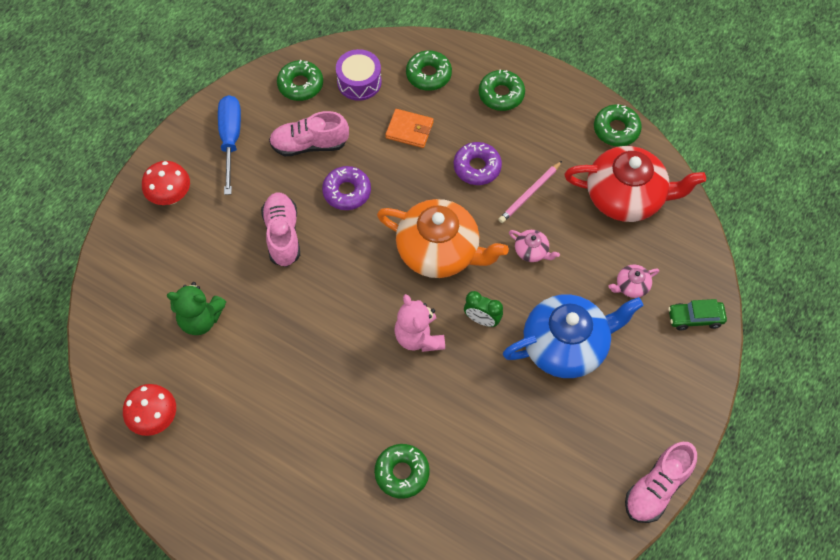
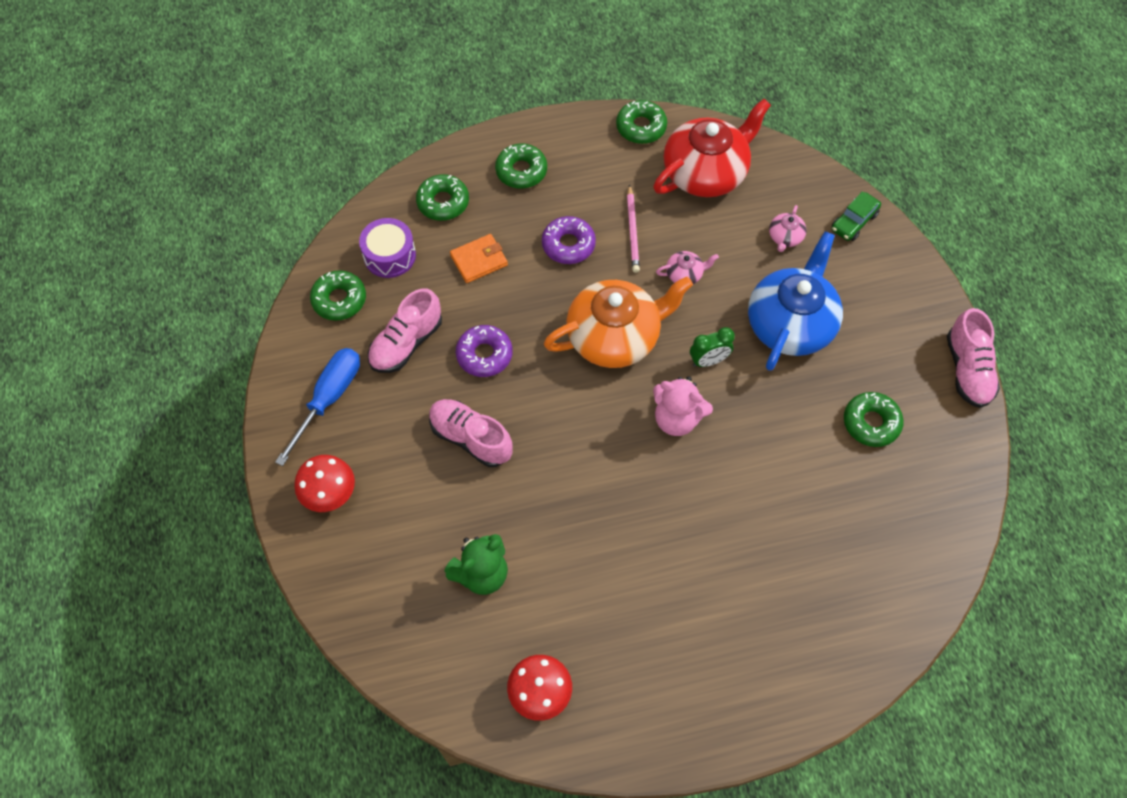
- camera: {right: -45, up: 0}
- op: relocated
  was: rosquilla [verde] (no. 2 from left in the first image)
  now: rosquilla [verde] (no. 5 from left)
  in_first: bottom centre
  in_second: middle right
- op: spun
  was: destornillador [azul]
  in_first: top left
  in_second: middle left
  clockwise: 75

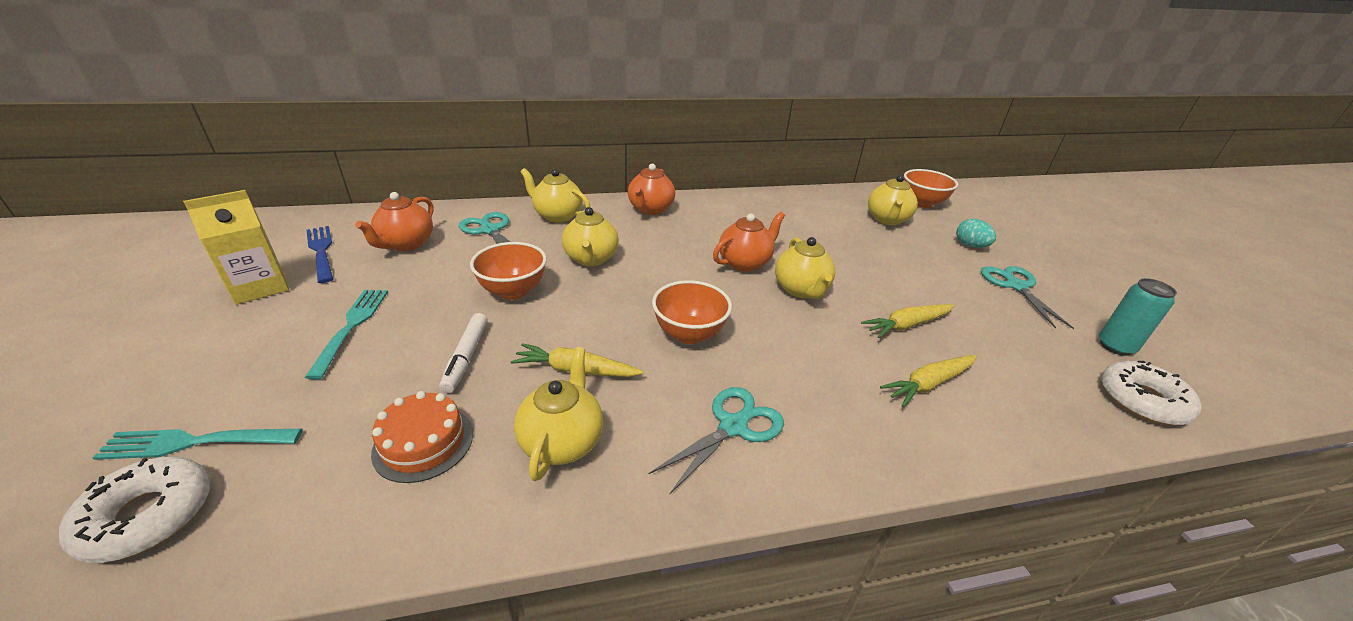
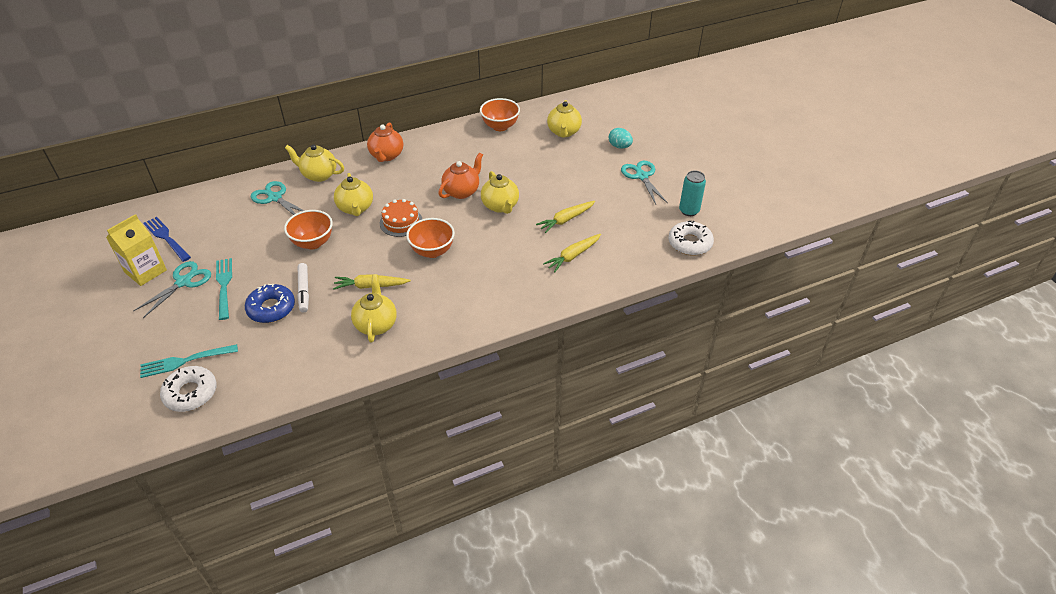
- camera: {right: -10, up: 10}
- op: missing
  was: tetera [naranja] (no. 1 from left)
  in_first: middle left
- op: appeared
  now: rosquilla [azul]
  in_second: middle left
- op: relocated
  was: tarta [naranja]
  in_first: bottom left
  in_second: centre
- op: relocated
  was: tijeras [turquesa] (no. 2 from left in the first image)
  now: tijeras [turquesa] (no. 1 from left)
  in_first: bottom centre
  in_second: middle left
- op: relocated
  was: cuenco [naranja] (no. 3 from left)
  in_first: top right
  in_second: top centre

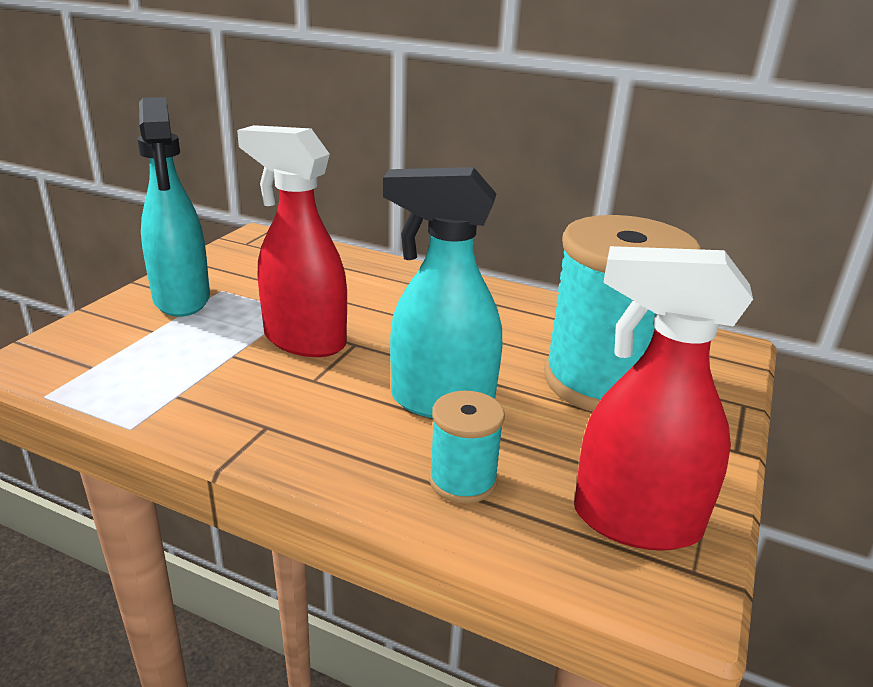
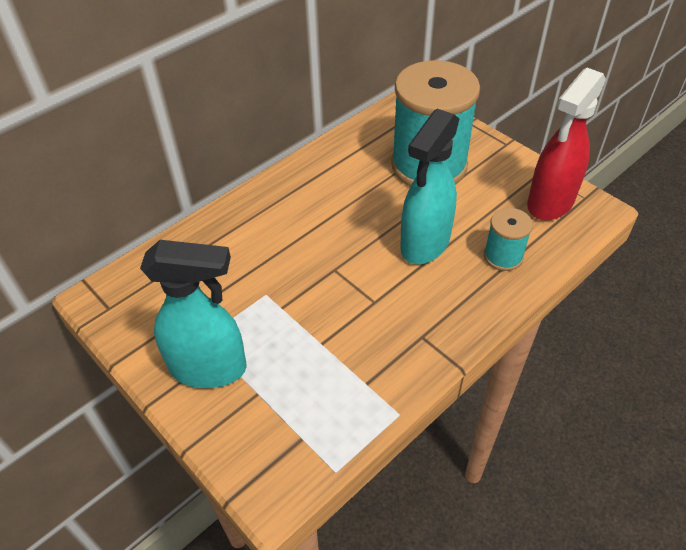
- camera: {right: -65, up: 20}
- op: missing
  was: pulverizador [rojo] (no. 1 from left)
  in_first: centre

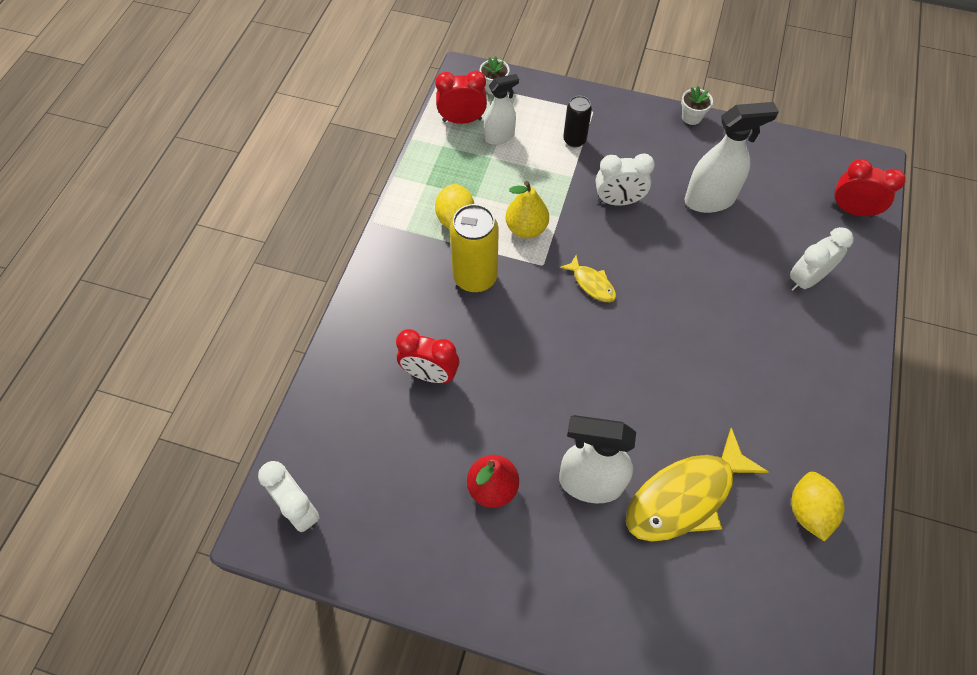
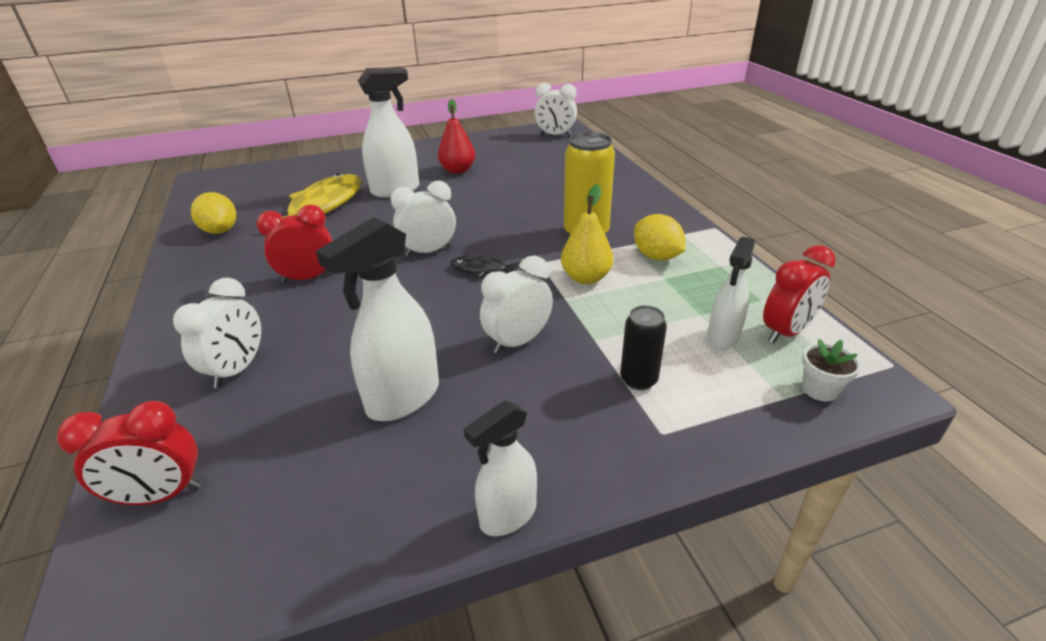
- camera: {right: 145, up: -25}
- op: appeared
  now: despertador [blanco] (no. 2 from left)
  in_second: centre
- op: relocated
  was: despertador [rojo] (no. 1 from left in the first image)
  now: despertador [rojo] (no. 2 from left)
  in_first: centre
  in_second: middle left
- op: exchanged
  was: maceta [blanco] (no. 2 from left)
  now: pulverizador [blanco] (no. 3 from left)
  in_first: top right
  in_second: bottom centre
- op: colour
  was: pez [amarillo] (no. 1 from left)
  now: pez [negro]
  in_first: centre
  in_second: centre

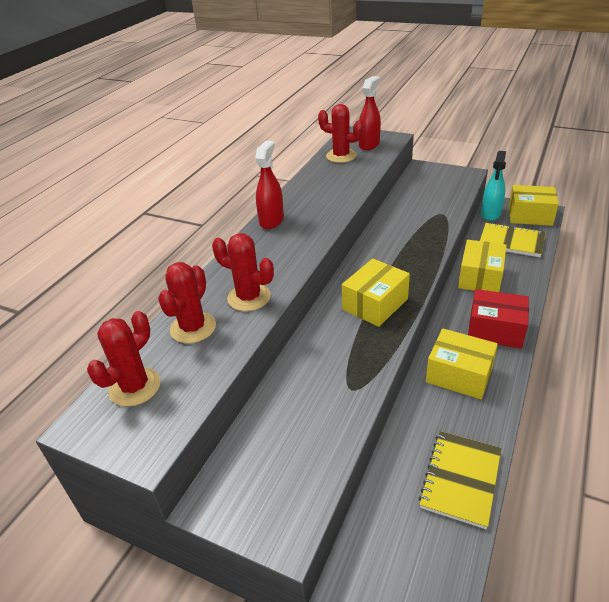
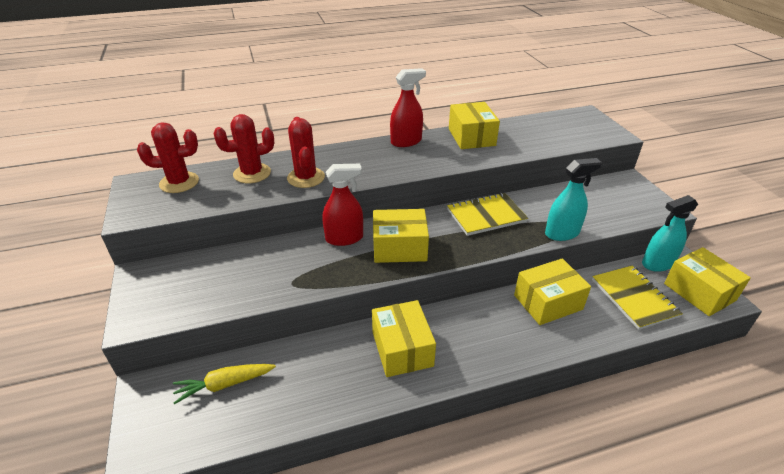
- camera: {right: 45, up: 0}
- op: missing
  was: cactus [rojo] (no. 4 from left)
  in_first: top centre
- op: missing
  was: caja [rojo]
  in_first: middle right
- op: appeared
  now: zanahoria [amarillo]
  in_second: bottom left
- op: appeared
  now: caja [amarillo] (no. 3 from left)
  in_second: top centre
- op: appeared
  now: pulverizador [turquesa] (no. 1 from left)
  in_second: middle right
- op: relocated
  was: pulverizador [rojo] (no. 2 from left in the first image)
  now: pulverizador [rojo] (no. 1 from left)
  in_first: top centre
  in_second: centre
- op: relocated
  was: cuaderno [amarillo] (no. 1 from left)
  in_first: bottom right
  in_second: centre

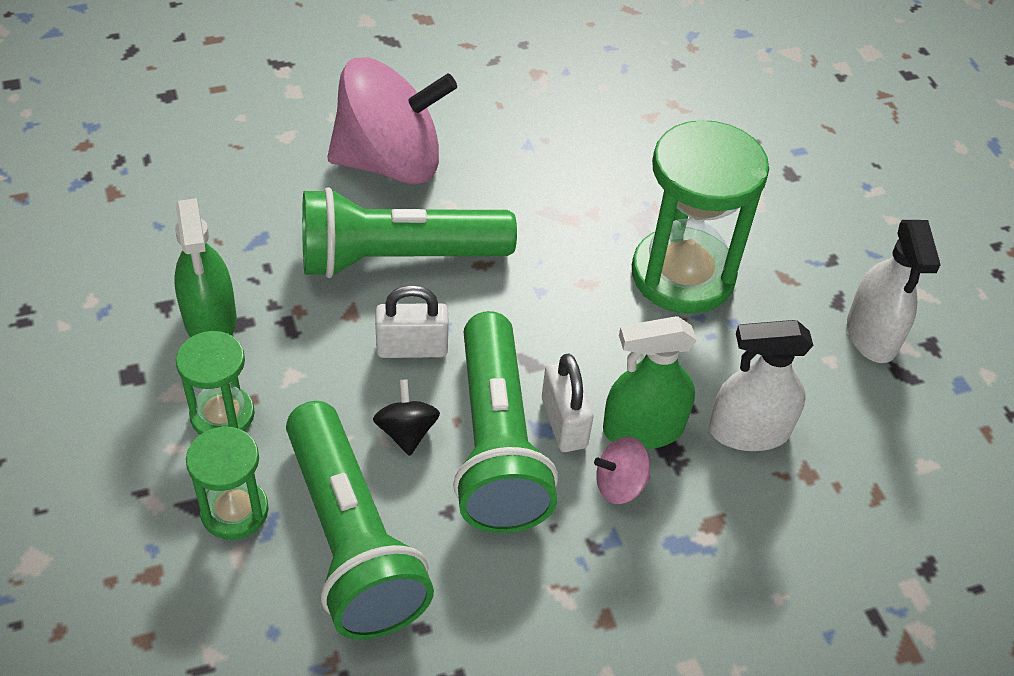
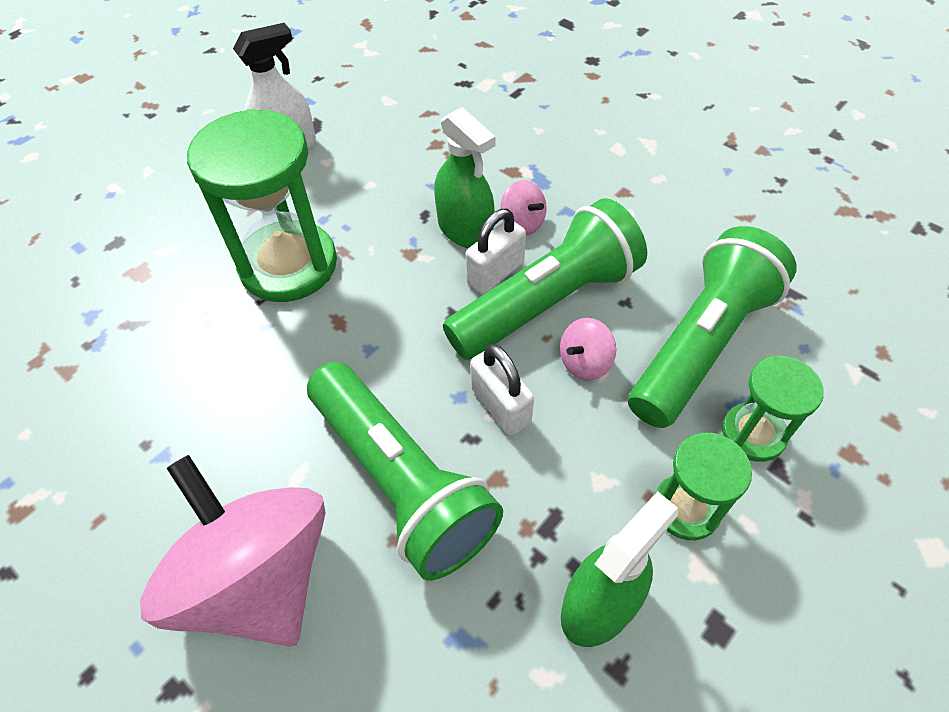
- camera: {right: -115, up: 5}
- op: missing
  was: pulverizador [blanco] (no. 1 from left)
  in_first: middle right
- op: colour
  was: peonza [negro]
  now: peonza [rosa] (no. 3 from left)
  in_first: centre
  in_second: centre

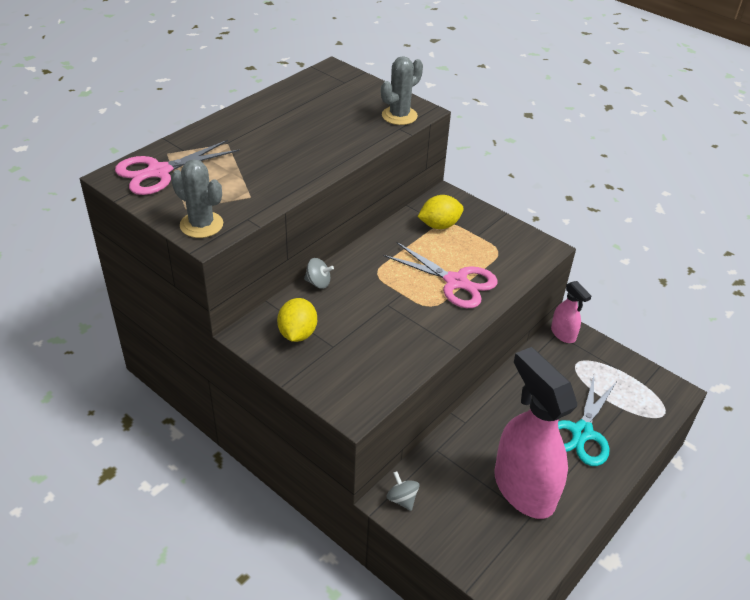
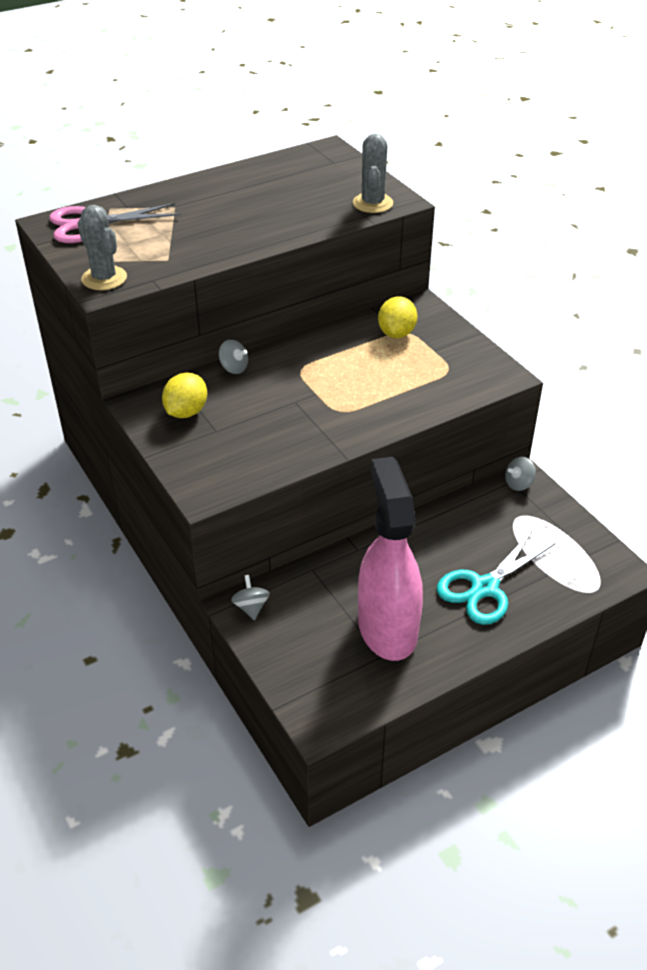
- camera: {right: 20, up: 0}
- op: missing
  was: tijeras [rosa] (no. 2 from left)
  in_first: centre
- op: exchanged
  was: pulverizador [rosa] (no. 2 from left)
  now: peonza [gris] (no. 3 from left)
  in_first: middle right
  in_second: middle right
- op: spun
  was: cactus [gris] (no. 2 from left)
  in_first: top centre
  in_second: top centre
  clockwise: -60
- op: spun
  was: limón [amarillo] (no. 2 from left)
  in_first: centre
  in_second: top centre
  clockwise: -75

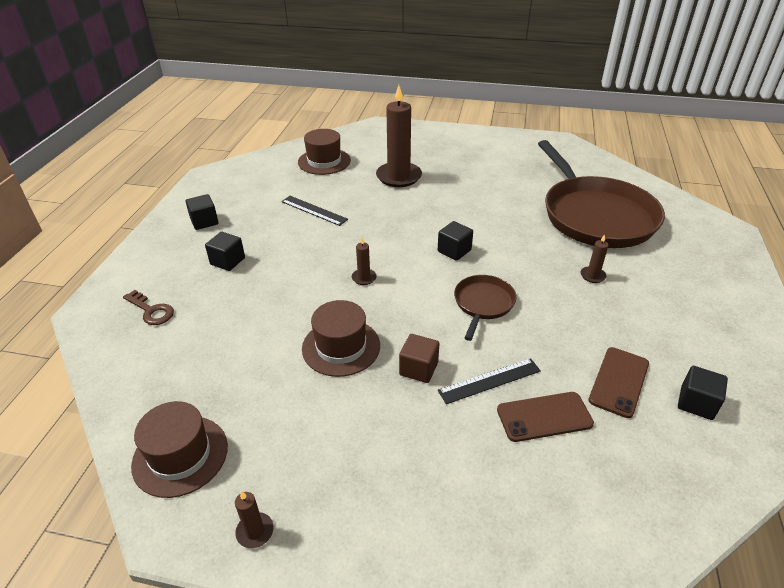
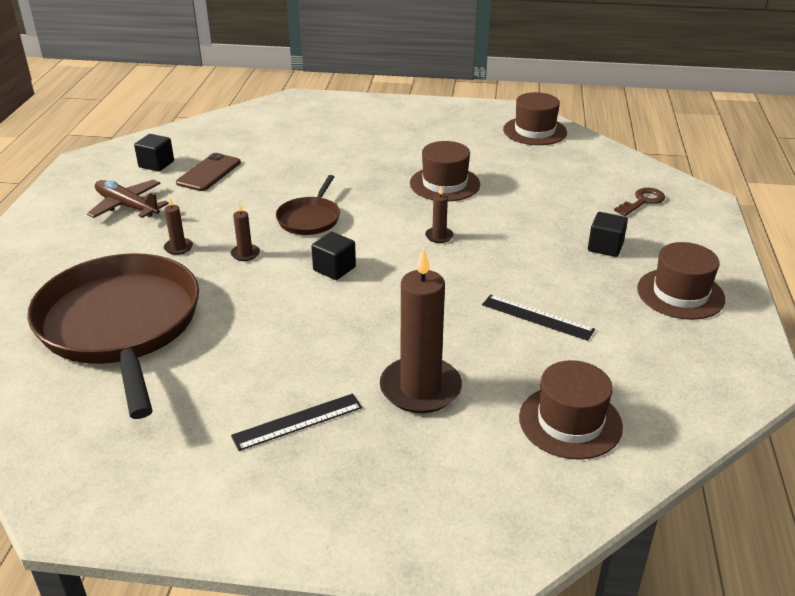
- camera: {right: 175, up: -5}
- op: missing
  was: cubo [marrón]
  in_first: centre
- op: missing
  was: móvil [marrón] (no. 1 from left)
  in_first: bottom right
- op: appeared
  now: avión [marrón]
  in_second: middle left
- op: relocated
  was: vela [marrón] (no. 1 from left in the first image)
  now: vela [marrón] (no. 2 from left)
  in_first: bottom left
  in_second: middle left
- op: relocated
  was: regla [negro] (no. 2 from left in the first image)
  now: regla [negro] (no. 1 from left)
  in_first: centre
  in_second: bottom centre
- op: exchanged
  was: cubo [negro] (no. 1 from left)
  now: sombrero [marrón] (no. 4 from left)
  in_first: middle left
  in_second: middle right
- op: spun
  was: llave [marrón]
  in_first: middle left
  in_second: middle right
  clockwise: 105

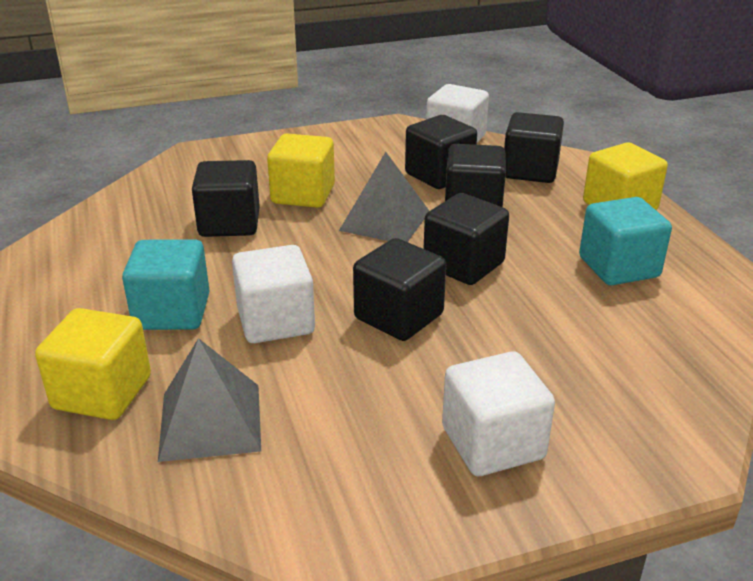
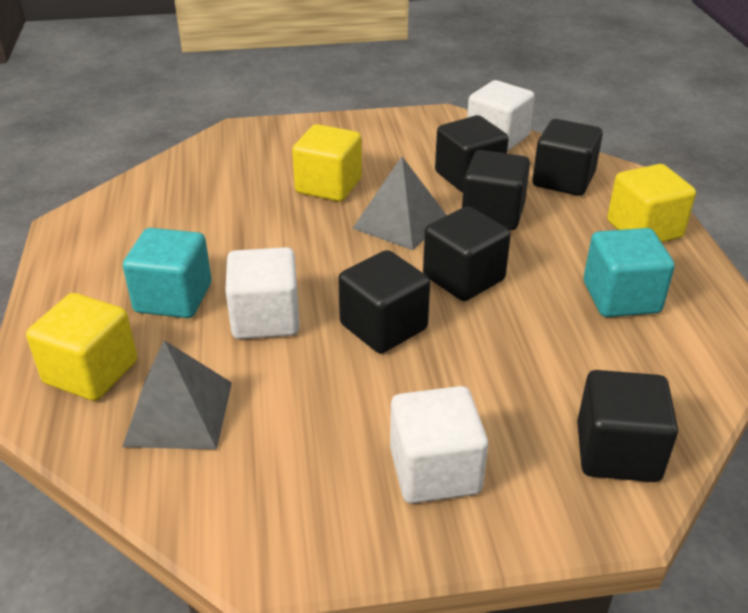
- camera: {right: 10, up: 5}
- op: relocated
  was: cubo [negro] (no. 1 from left in the first image)
  now: cubo [negro] (no. 6 from left)
  in_first: middle left
  in_second: bottom right

